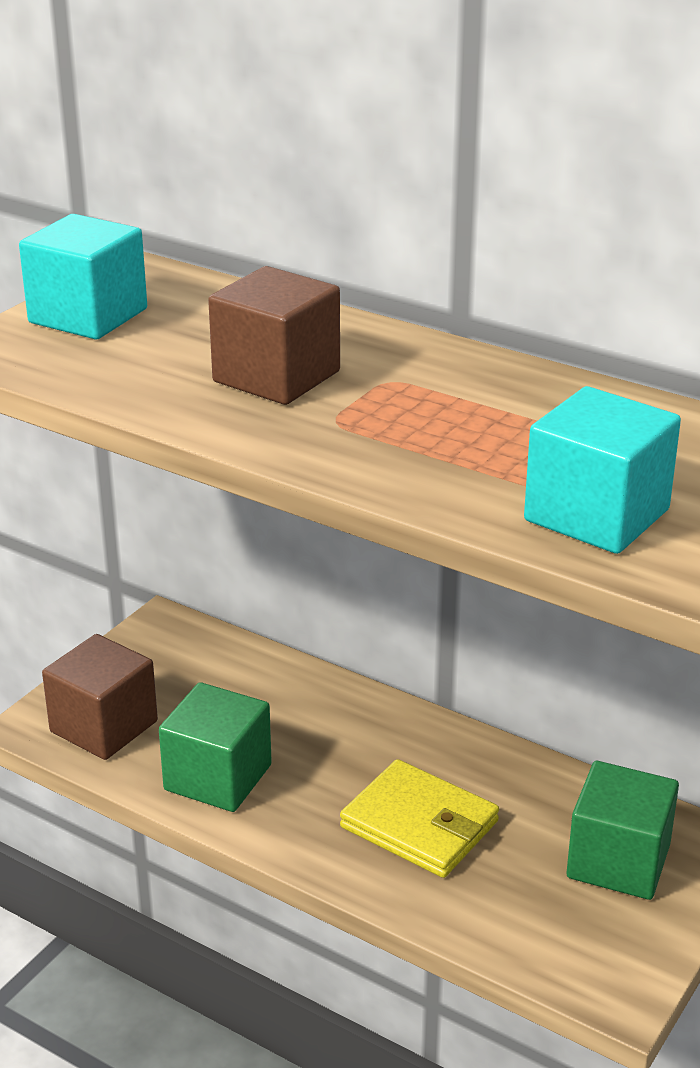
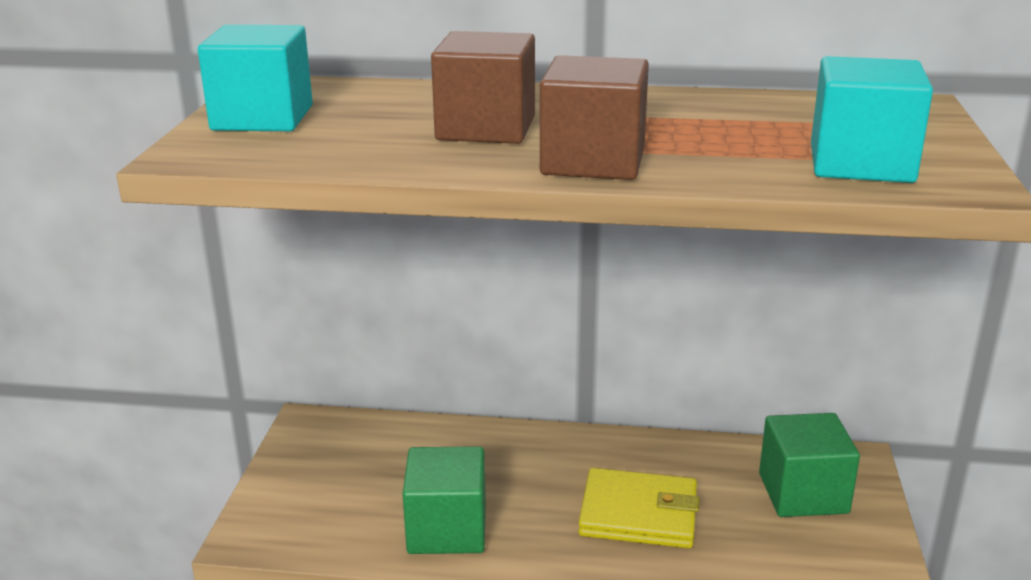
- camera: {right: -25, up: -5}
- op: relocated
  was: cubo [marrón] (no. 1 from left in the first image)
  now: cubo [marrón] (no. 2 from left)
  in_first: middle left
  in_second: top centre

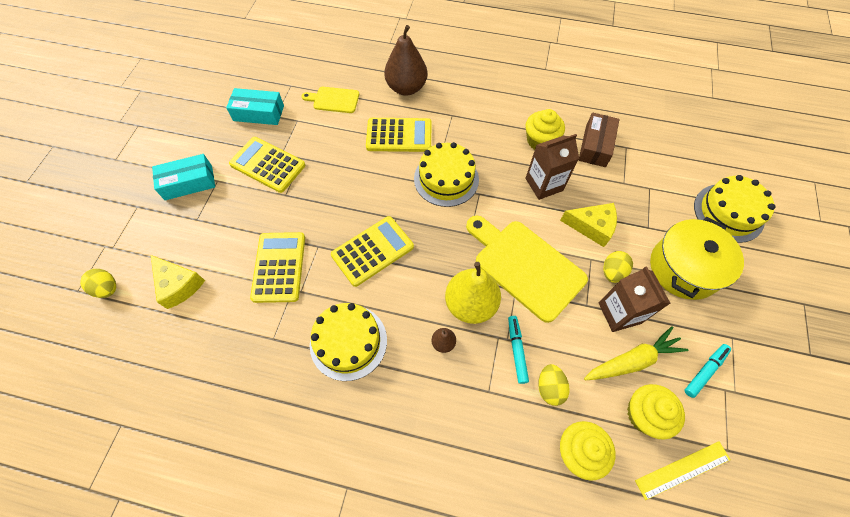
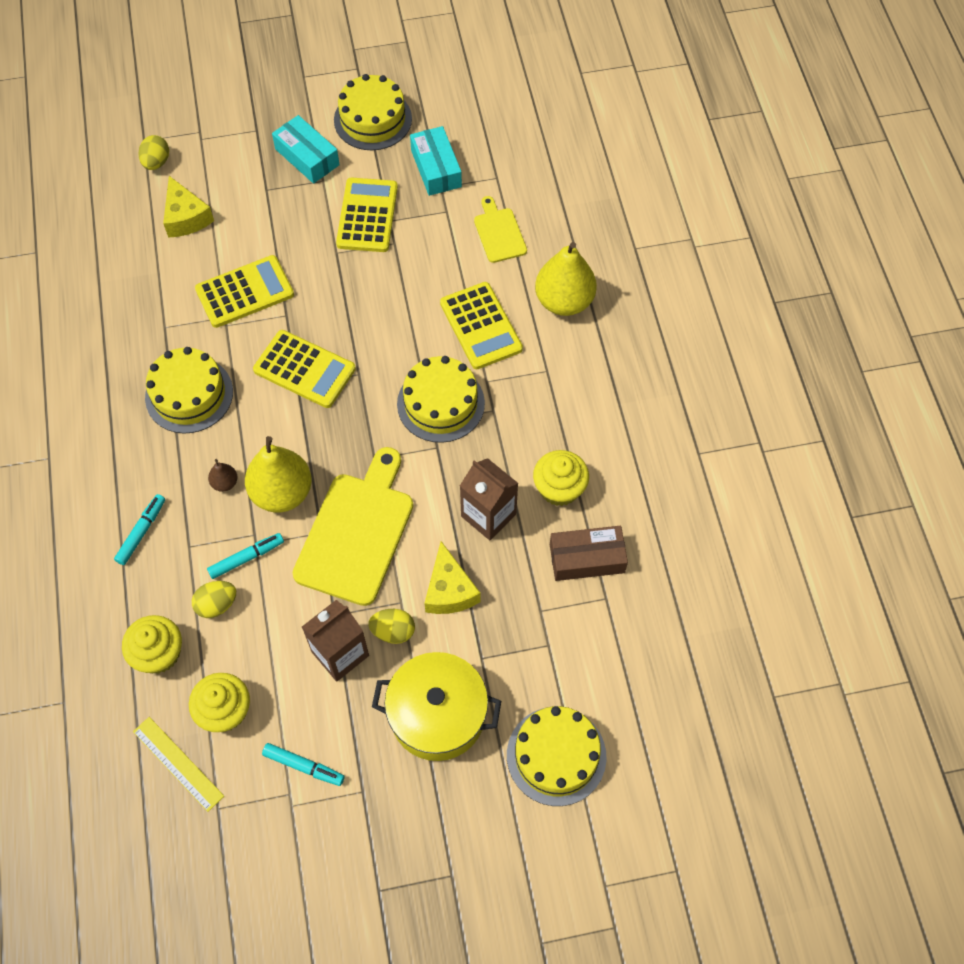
- camera: {right: 65, up: 0}
- op: missing
  was: zanahoria [amarillo]
  in_first: bottom right
- op: appeared
  now: rotulador [turquesa] (no. 1 from left)
  in_second: middle left
- op: appeared
  now: tarta [amarillo] (no. 2 from left)
  in_second: top centre
- op: colour
  was: pera [marrón] (no. 1 from left)
  now: pera [amarillo] (no. 2 from left)
  in_first: top centre
  in_second: top centre
- op: spun
  was: queso [amarillo] (no. 1 from left)
  in_first: middle left
  in_second: top left
  clockwise: -45

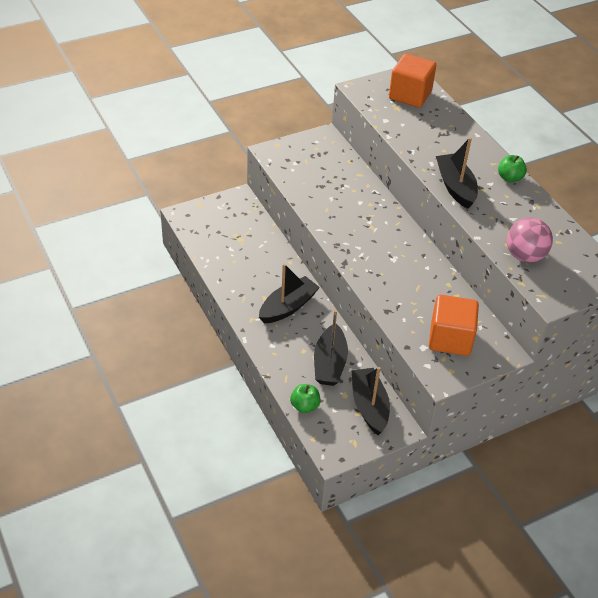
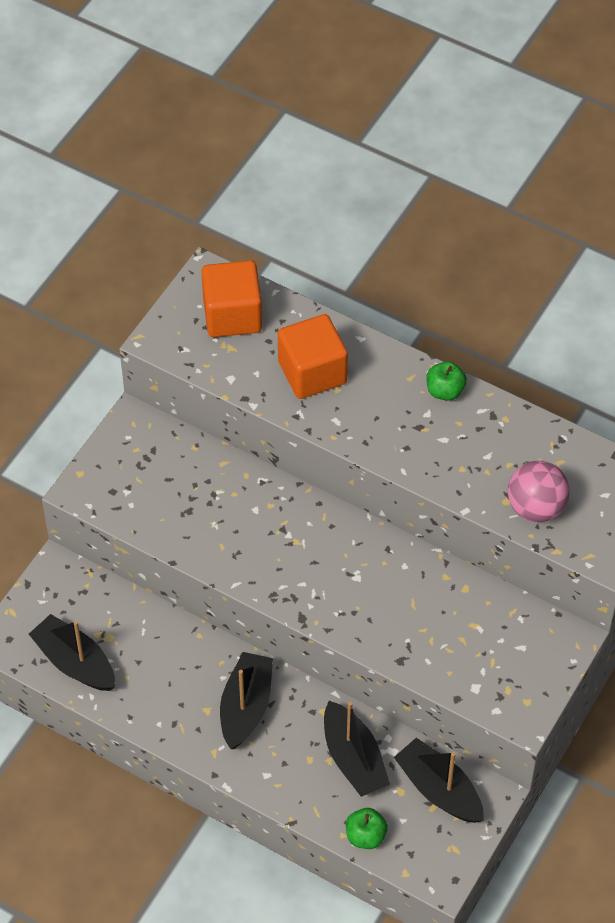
- camera: {right: -30, up: 10}
- op: relocated
  was: cubo [naranja] (no. 2 from left)
  in_first: middle right
  in_second: centre
- op: relocated
  was: barco [negro] (no. 4 from left in the first image)
  now: barco [negro] (no. 1 from left)
  in_first: top right
  in_second: bottom left

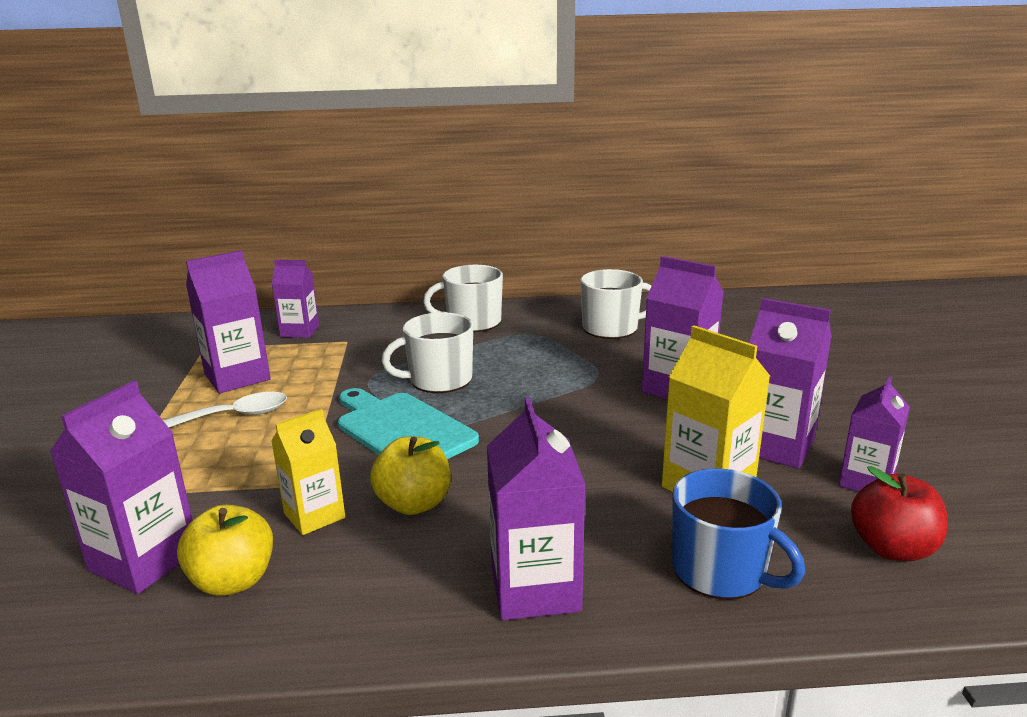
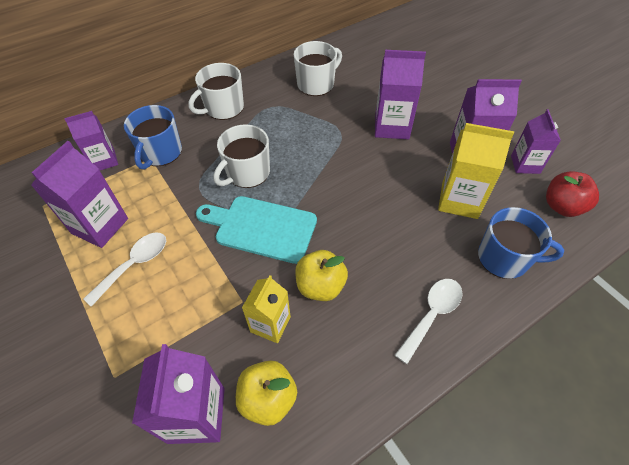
- camera: {right: -30, up: 30}
- op: appeared
  now: taza [azul] (no. 1 from left)
  in_second: top left
- op: exchanged
  was: cartón de leche [morado] (no. 4 from left)
  now: cuchara [blanco] (no. 2 from left)
  in_first: bottom centre
  in_second: bottom right

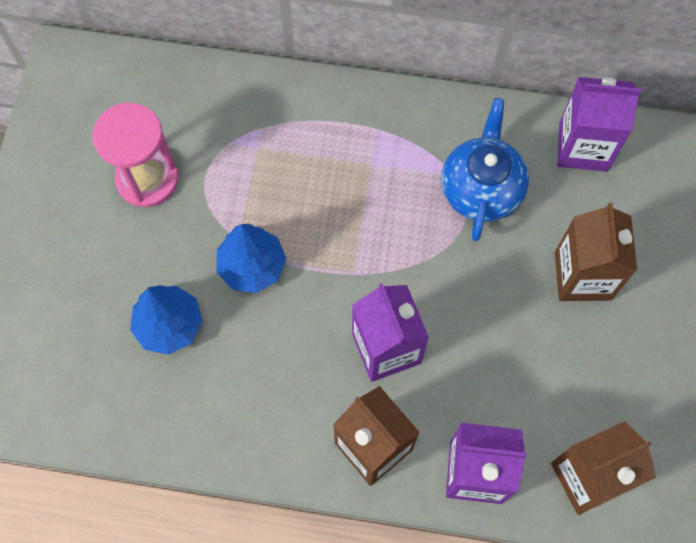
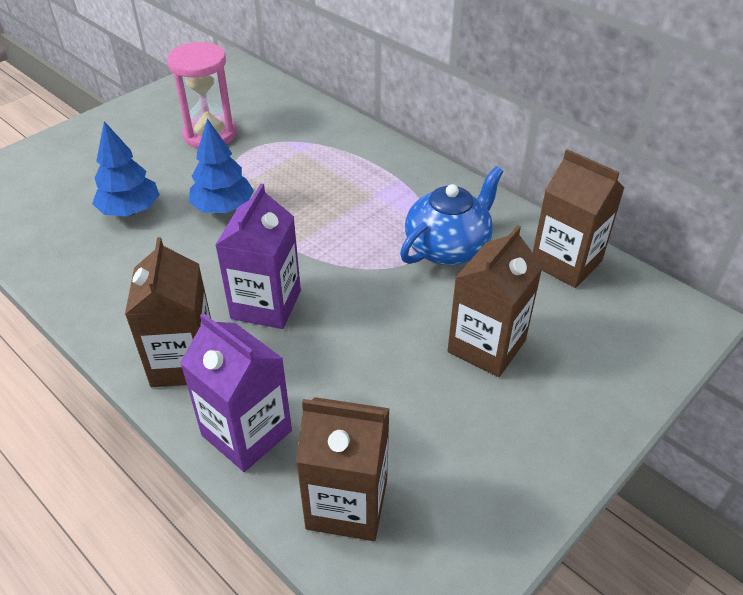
- camera: {right: 35, up: -25}
- op: colour
  was: cartón de leche [morado] (no. 3 from left)
  now: cartón de leche [marrón] (no. 4 from left)
  in_first: top right
  in_second: middle right

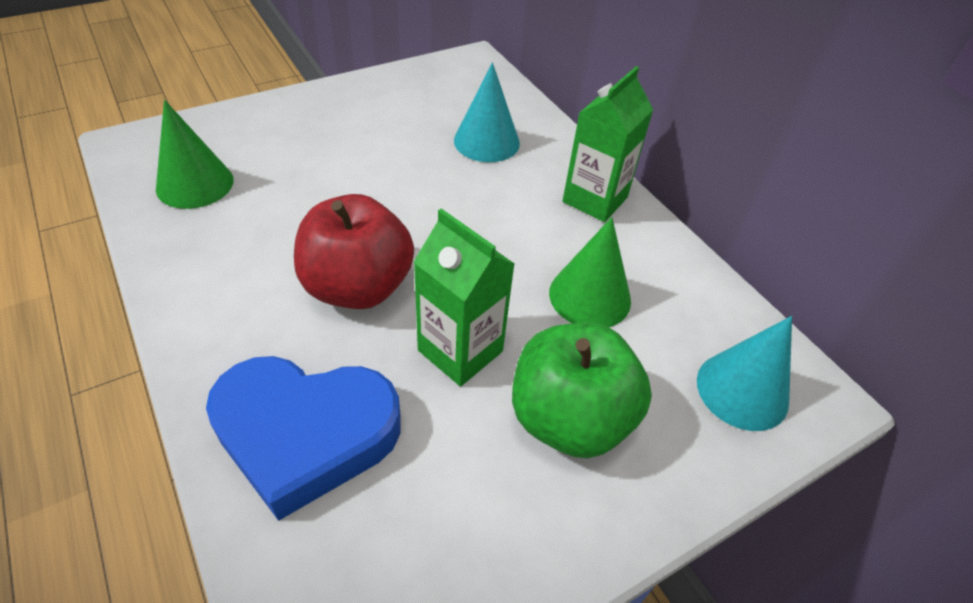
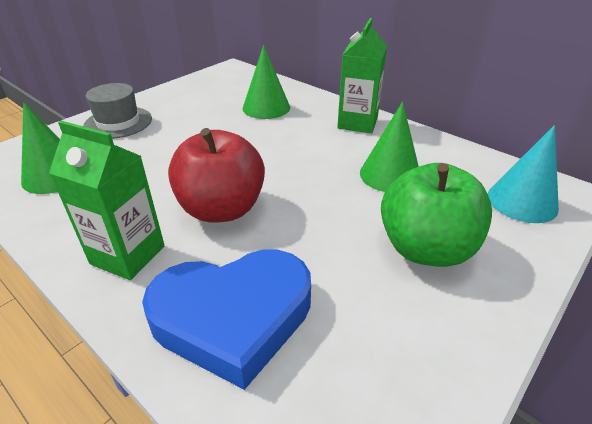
- camera: {right: -15, up: -10}
- op: appeared
  now: sombrero [gris]
  in_second: top left
- op: relocated
  was: cartón de leche [verde] (no. 1 from left)
  in_first: centre
  in_second: middle left
- op: colour
  was: cono [turquesa] (no. 1 from left)
  now: cono [verde] (no. 2 from left)
  in_first: top centre
  in_second: top centre

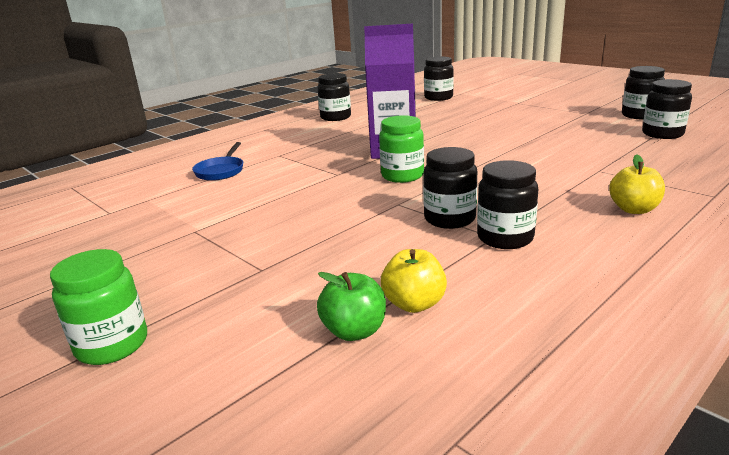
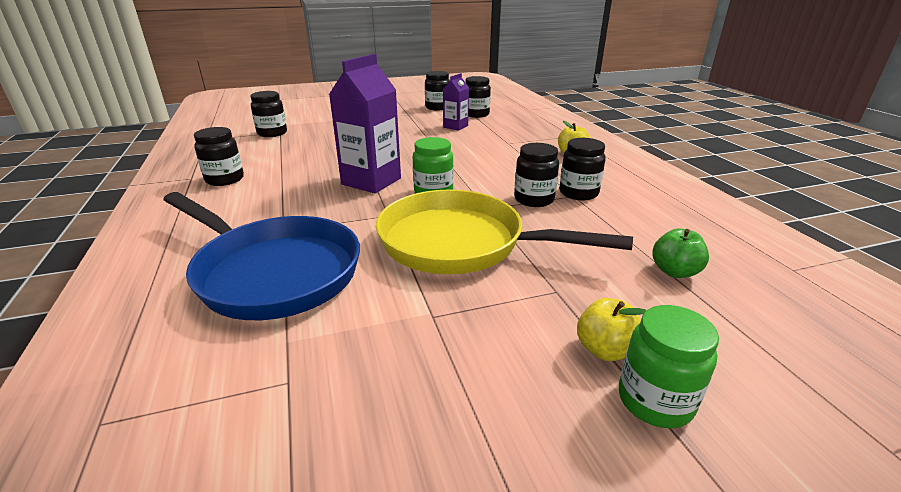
- camera: {right: -65, up: 5}
- op: appeared
  now: sartén [amarillo]
  in_second: centre
- op: appeared
  now: cartón de leche [morado] (no. 2 from left)
  in_second: top centre
- op: relocated
  was: manzana [amarillo] (no. 1 from left in the first image)
  now: manzana [amarillo] (no. 2 from left)
  in_first: centre
  in_second: bottom right
- op: size
  was: sartén [azul]
  in_first: middle left
  in_second: middle left
  ratio: 2.4

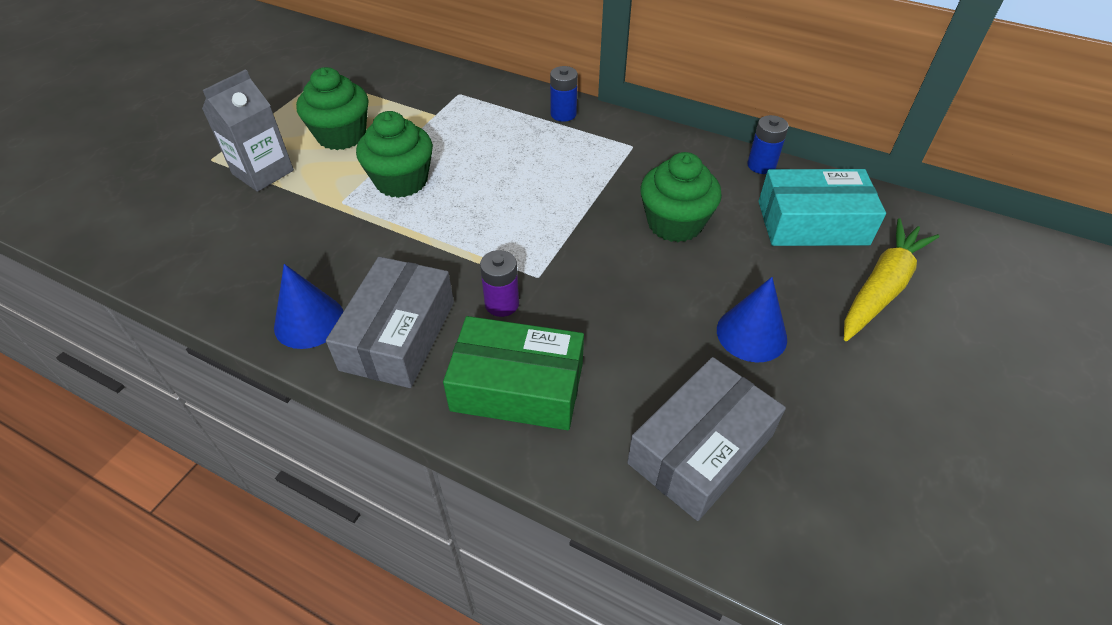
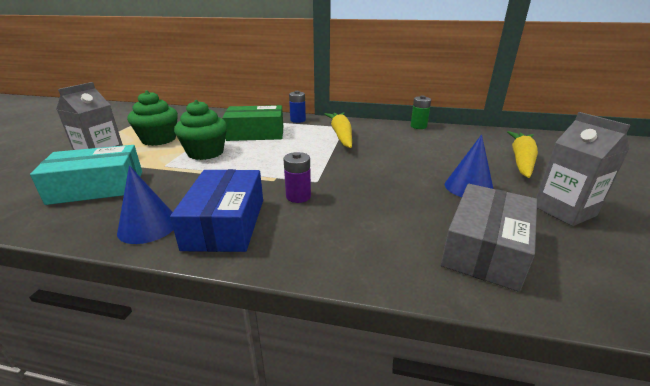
- camera: {right: -15, up: -20}
- op: missing
  was: magdalena [verde] (no. 3 from left)
  in_first: top centre
- op: appeared
  now: zanahoria [amarillo] (no. 1 from left)
  in_second: centre
- op: appeared
  now: cartón de leche [gris] (no. 2 from left)
  in_second: middle right
- op: relocated
  was: caja [verde]
  in_first: centre
  in_second: top centre
- op: relocated
  was: caja [turquesa]
  in_first: top right
  in_second: middle left
- op: colour
  was: caja [gris] (no. 1 from left)
  now: caja [azul]
  in_first: centre
  in_second: middle left
- op: colour
  was: pila [azul] (no. 2 from left)
  now: pila [verde]
  in_first: top right
  in_second: top centre

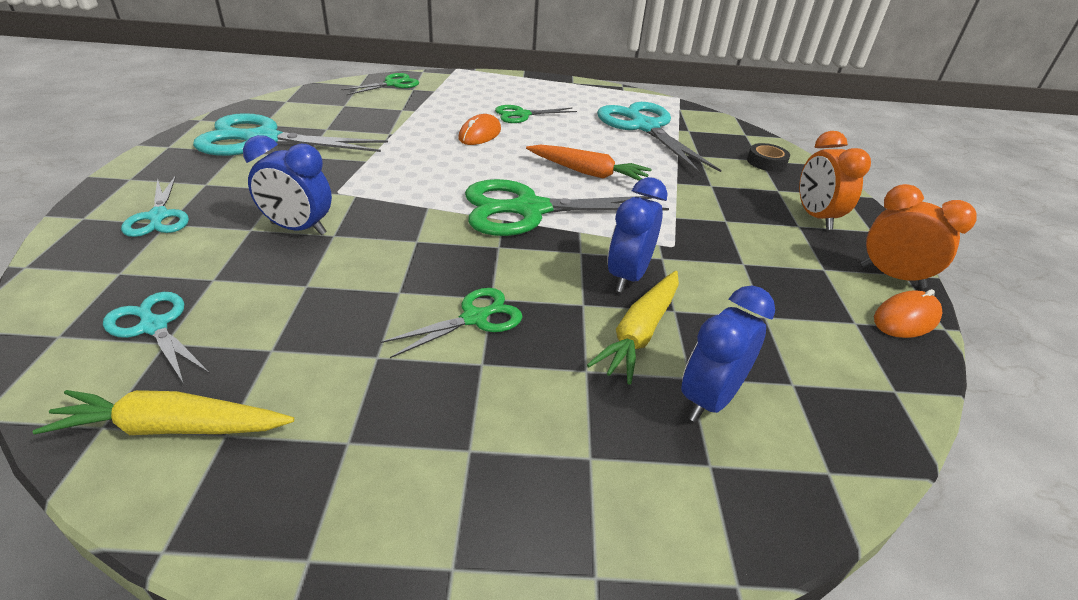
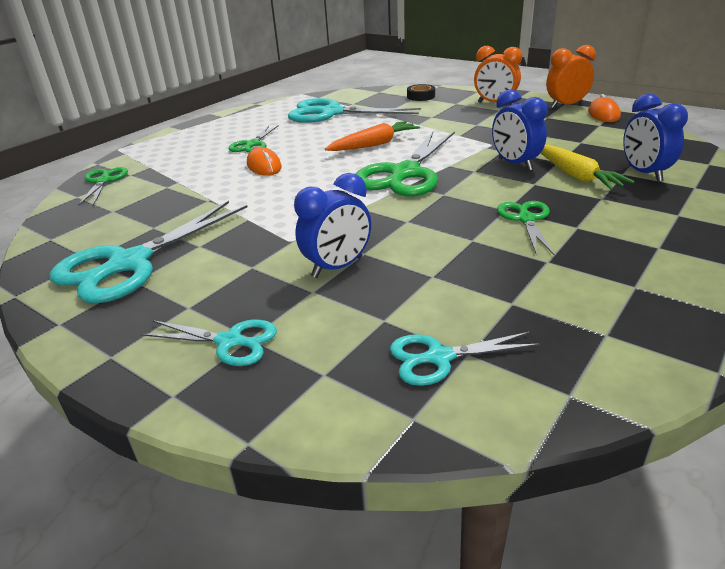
- camera: {right: -50, up: -5}
- op: missing
  was: zanahoria [amarillo] (no. 1 from left)
  in_first: bottom left

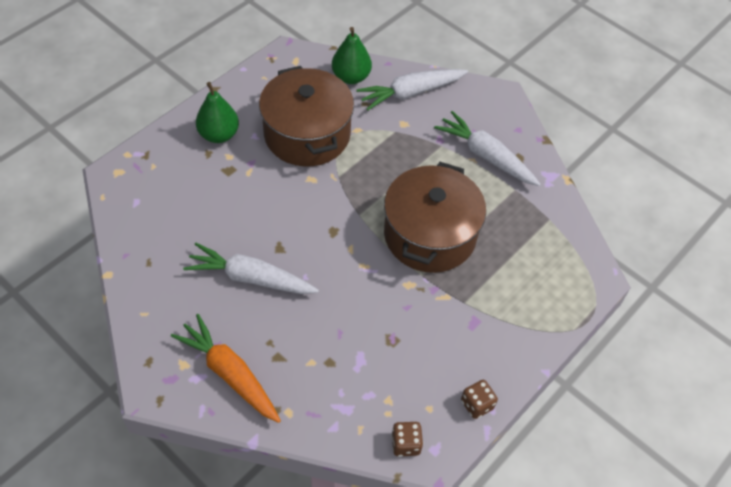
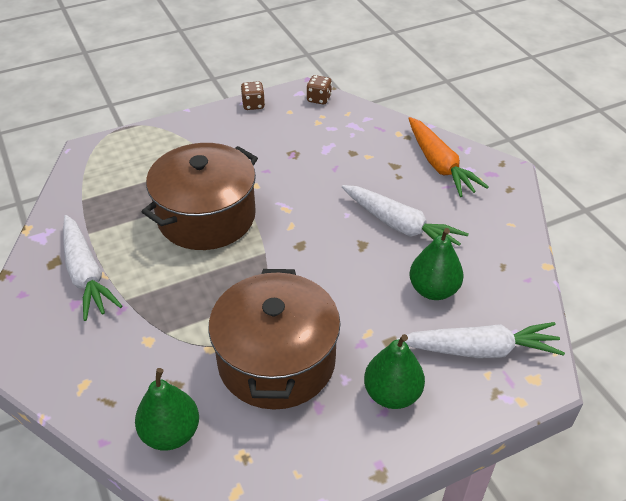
- camera: {right: -155, up: -10}
- op: appeared
  now: pera [verde] (no. 3 from left)
  in_second: middle right
- op: relocated
  was: zanahoria [blanco] (no. 2 from left in the first image)
  now: zanahoria [blanco] (no. 3 from left)
  in_first: top centre
  in_second: bottom right

